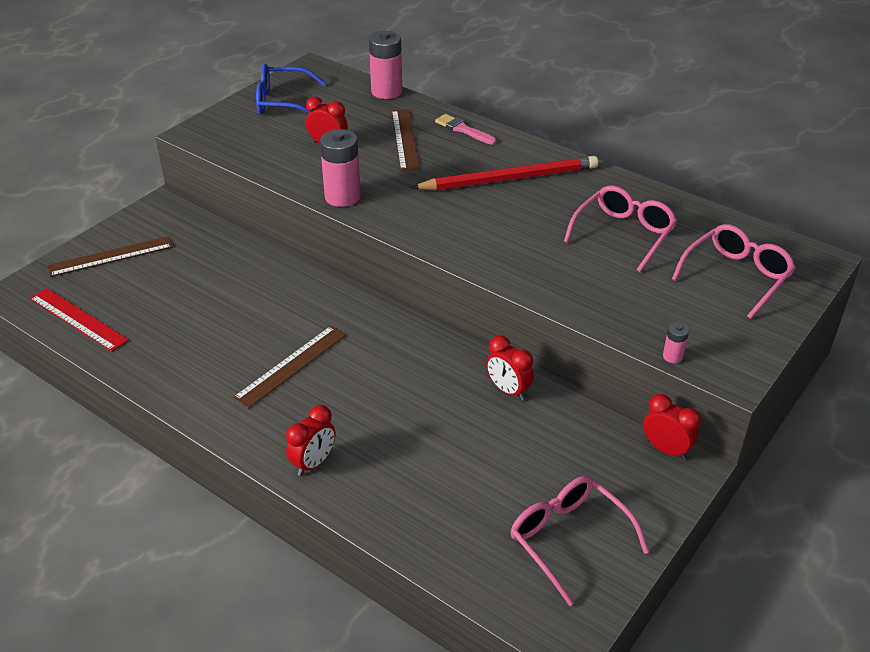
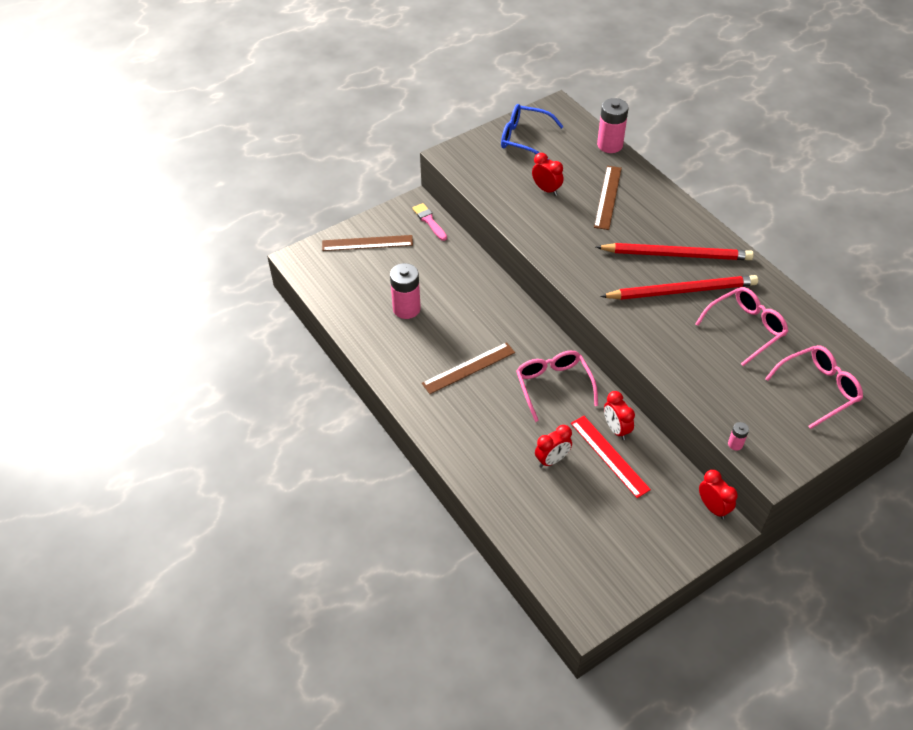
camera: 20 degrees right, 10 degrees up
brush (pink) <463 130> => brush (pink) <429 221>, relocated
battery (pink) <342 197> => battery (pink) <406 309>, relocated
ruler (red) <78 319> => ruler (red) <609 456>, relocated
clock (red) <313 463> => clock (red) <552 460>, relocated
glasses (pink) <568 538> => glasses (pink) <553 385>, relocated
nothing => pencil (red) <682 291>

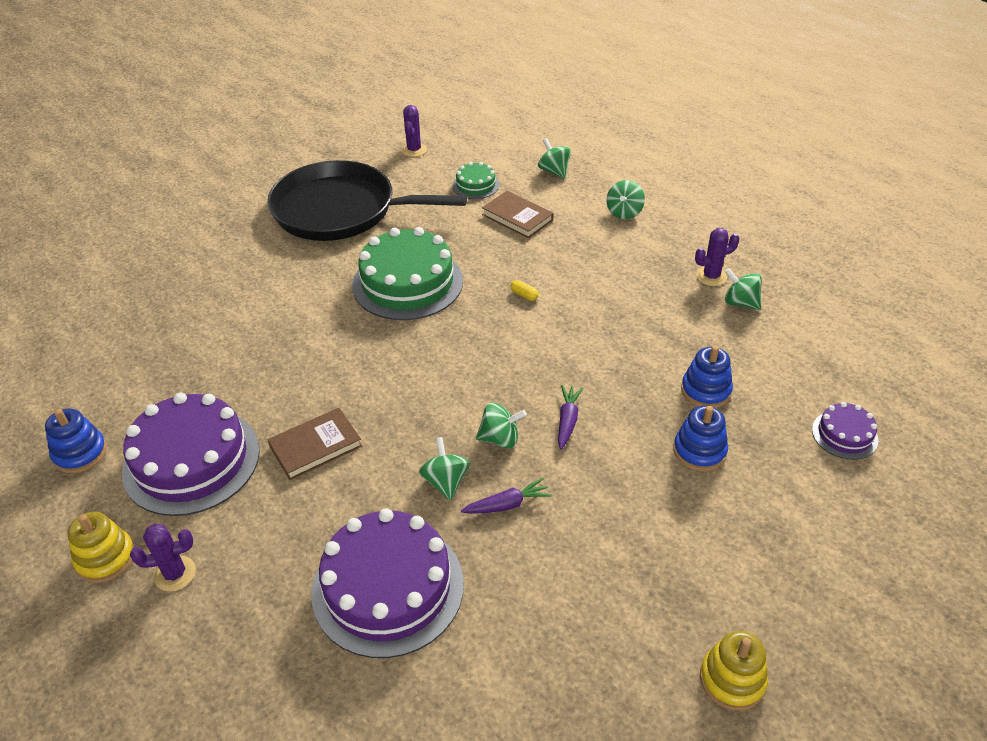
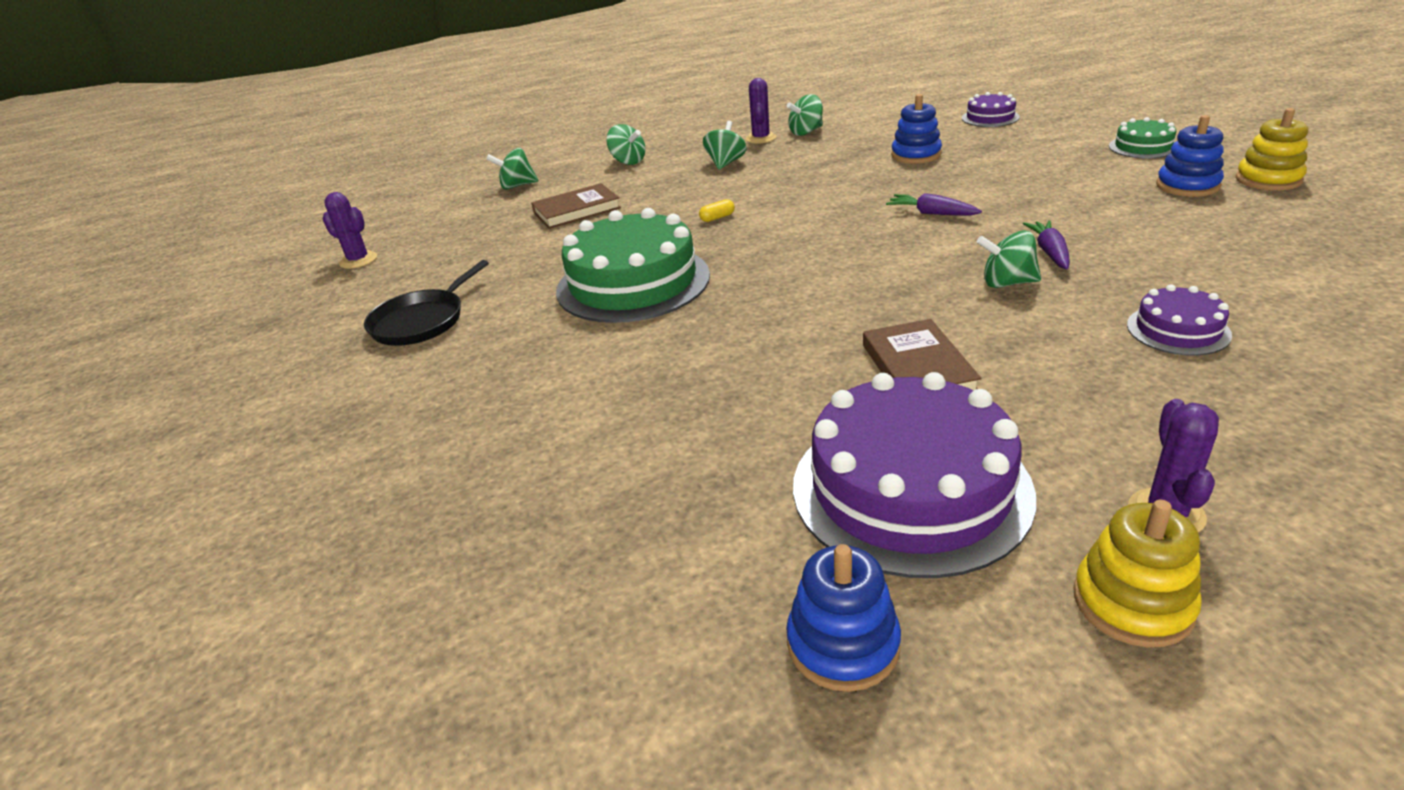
camera: 65 degrees left, 10 degrees down
pan (black) <341 210> => pan (black) <422 321>, x0.49
cake (green) <475 185> => cake (green) <1143 147>, relocated
spinning top (green) <500 439> => spinning top (green) <725 163>, relocated
stacking toy (blue) <699 451> => stacking toy (blue) <1187 186>, relocated
cake (purple) <388 587> => cake (purple) <1178 330>, x0.48

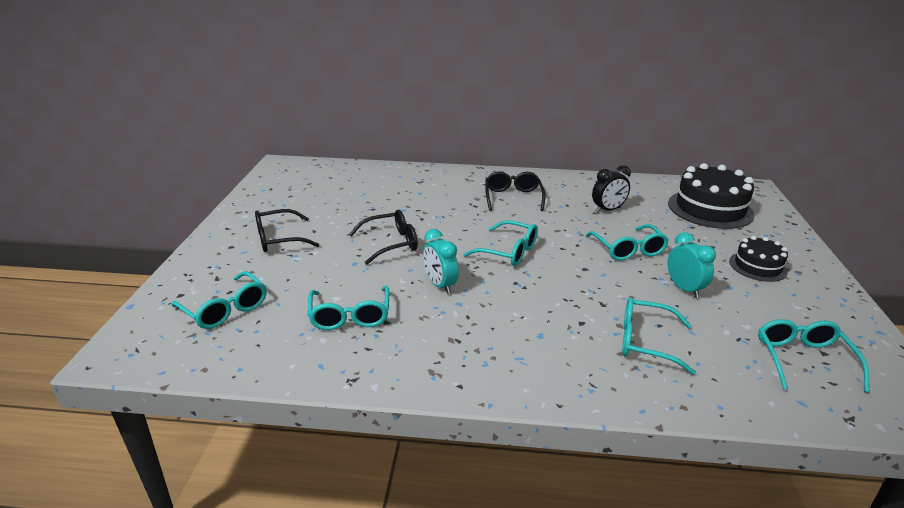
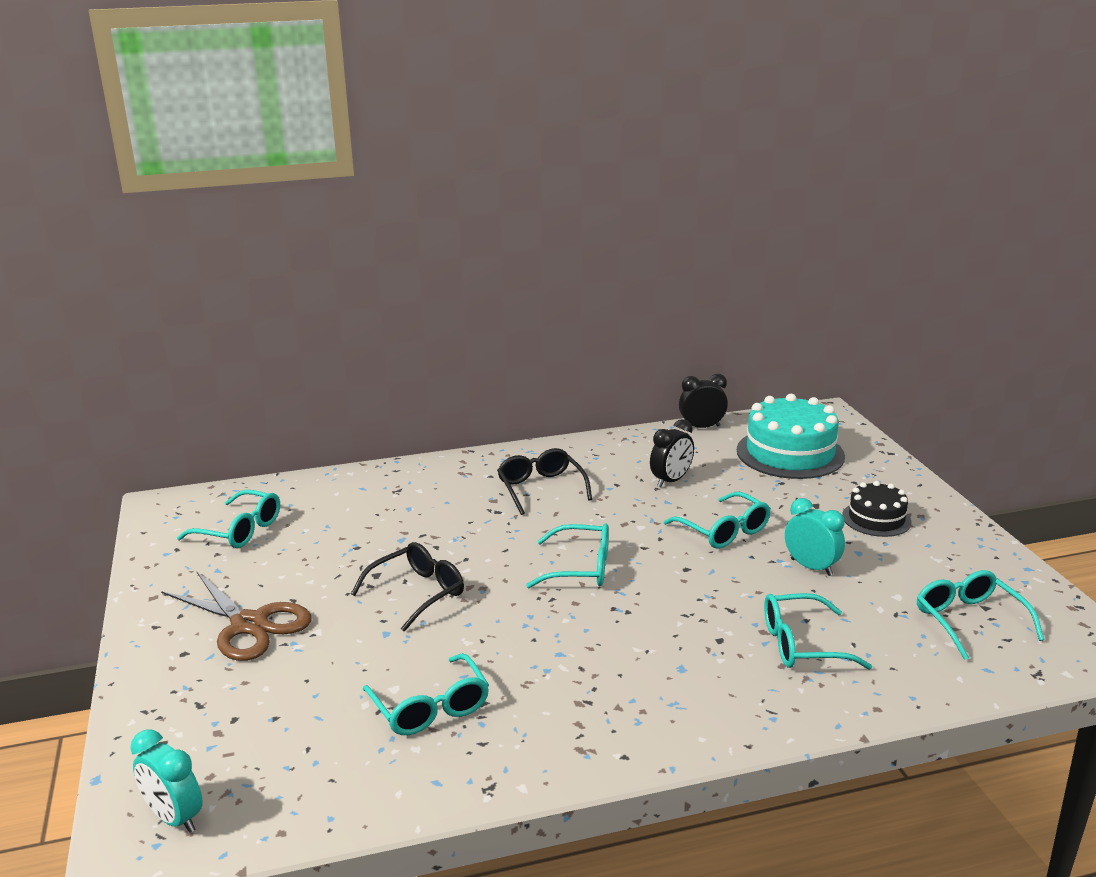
camera: 20 degrees left, 5 degrees down
cake (black) <710 209> => cake (turquoise) <790 453>
glasses (black) <278 239> => scissors (brown) <249 625>
clock (turquoise) <440 285> => clock (turquoise) <174 818>, relocated
glasses (turquoise) <225 309> => glasses (turquoise) <240 530>, relocated
nothing => clock (black) <701 427>

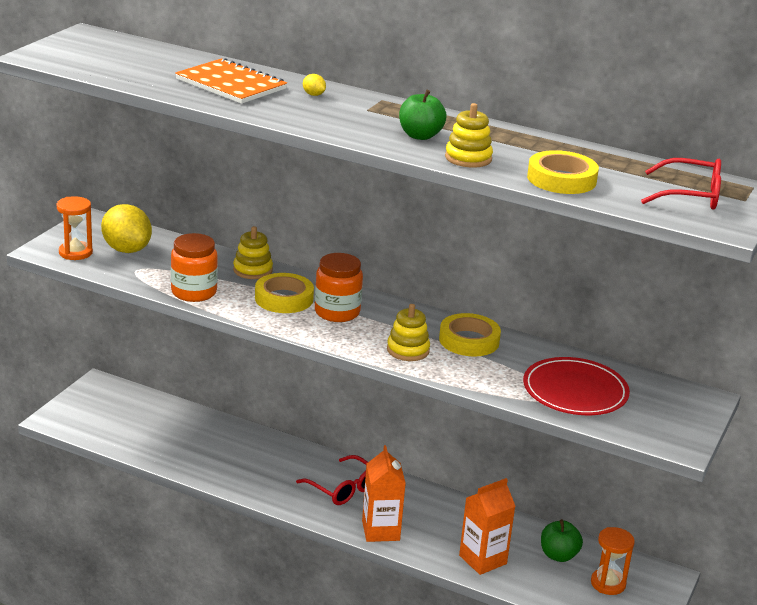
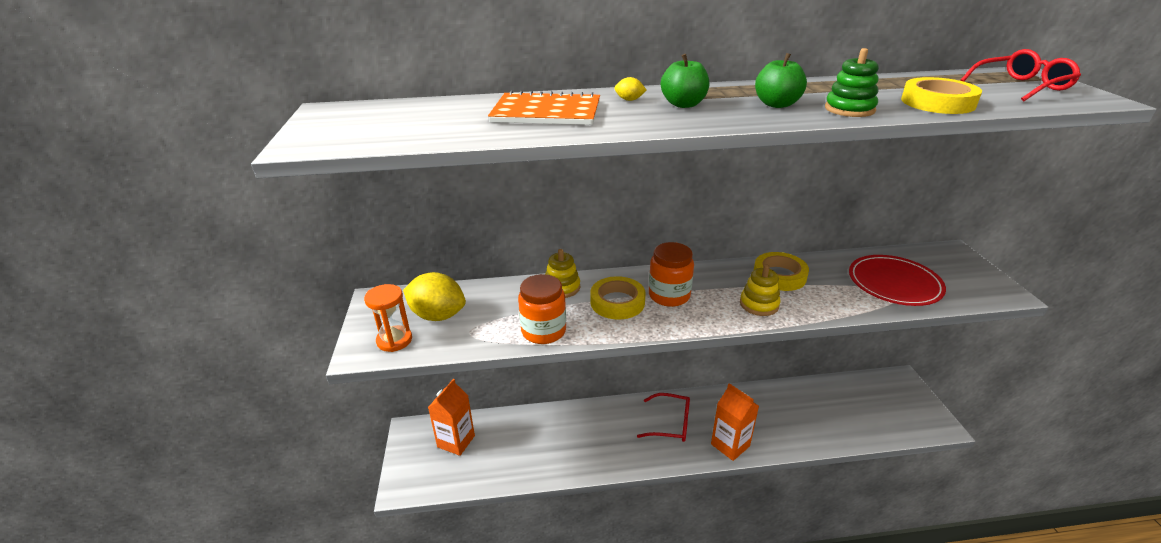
camera: 30 degrees left, 5 degrees up
stacking toy (yellow) <468 158> => stacking toy (green) <849 109>
carton (orange) <482 559> => carton (orange) <456 441>, relocated
apple (green) <558 555> => apple (green) <683 104>, relocated
hourglass (orange) <608 583> => nothing

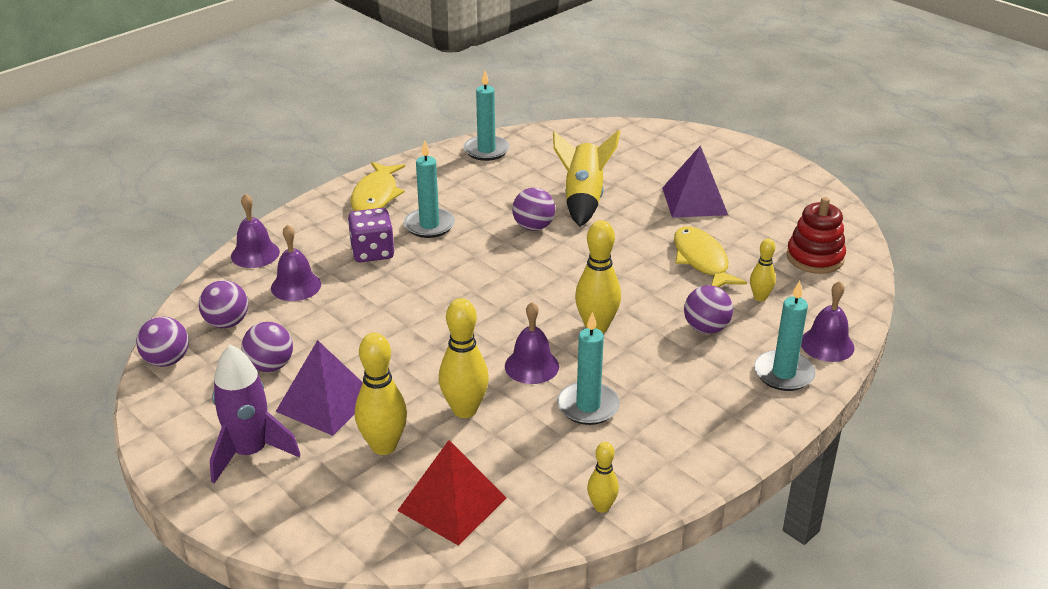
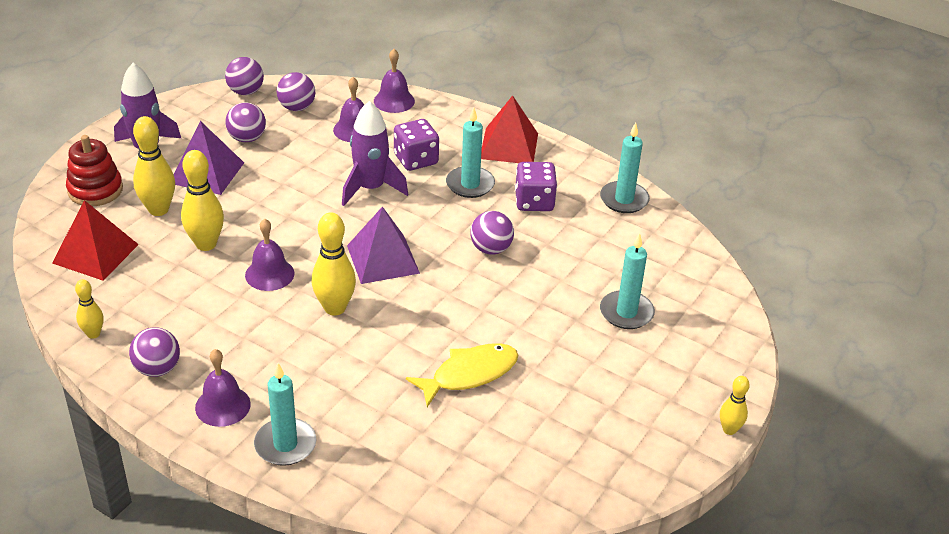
camera: 75 degrees right, 5 degrees up
rocket (yellow) <583 199> => nothing
pyramid (purple) <694 201> => pyramid (purple) <383 259>, relocated
fish (yellow) <376 195> => pyramid (red) <509 146>
stacking toy (red) <815 258> => stacking toy (red) <95 190>, relocated
bowling pin (yellow) <760 297> => bowling pin (yellow) <729 430>, relocated
bell (purple) <827 344> => bell (purple) <222 406>, relocated
ball (purple) <706 328> => ball (purple) <157 369>, relocated
candle (turquoise) <588 406> => candle (turquoise) <626 312>, relocated
nothing => rocket (purple) <371 188>
nothing => dice (purple) <534 202>

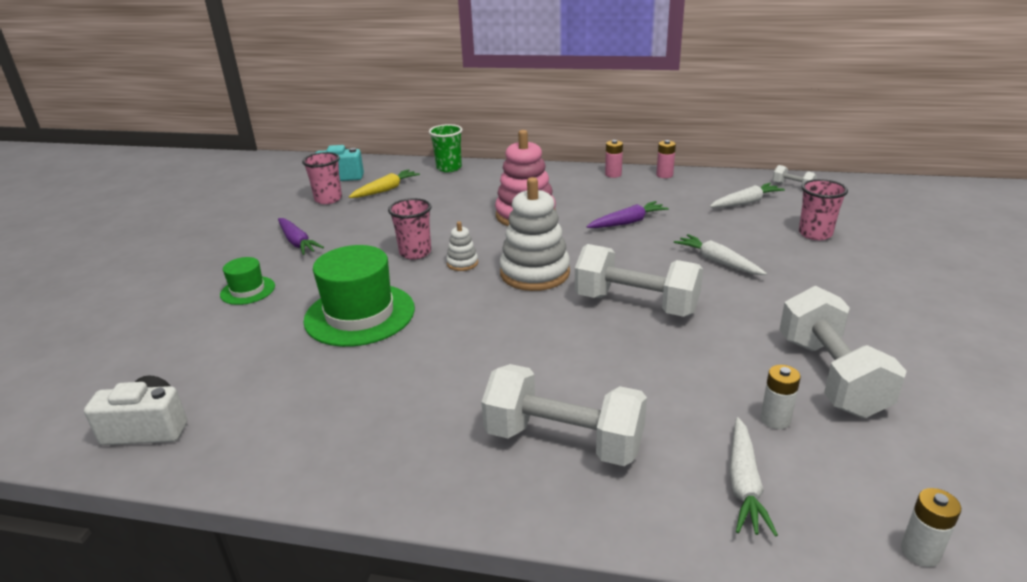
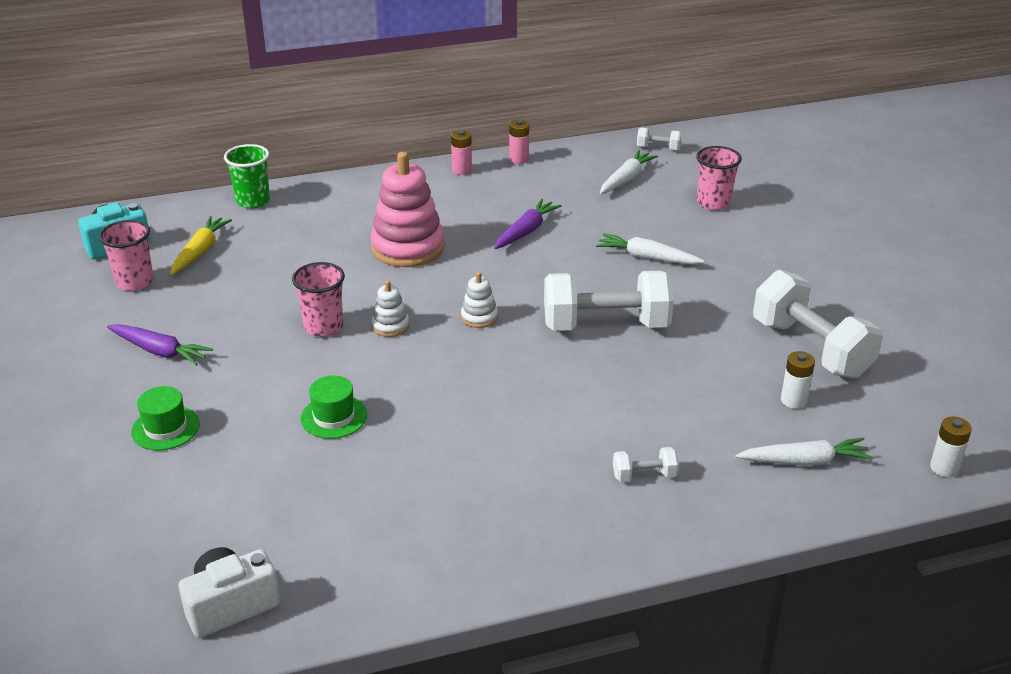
camera: 30 degrees left, 5 degrees up
stacking toy (white) <535 273> => stacking toy (white) <479 317>, x0.47
hat (green) <360 314> => hat (green) <334 417>, x0.52
dumbbell (white) <564 441> => dumbbell (white) <644 475>, x0.43
carrot (white) <744 484> => carrot (white) <804 461>, 75 degrees counterclockwise

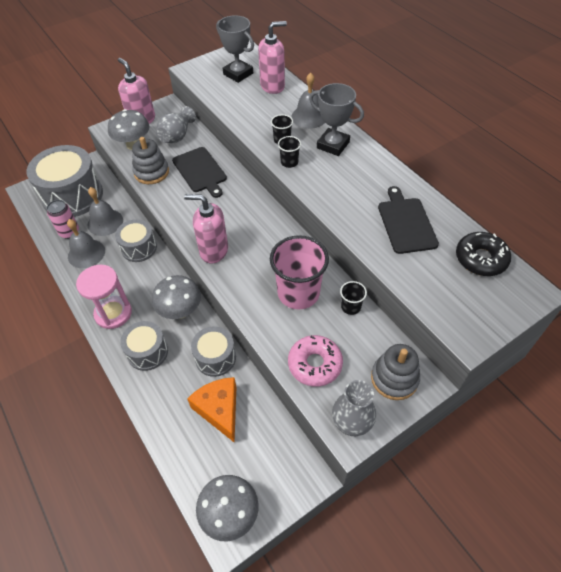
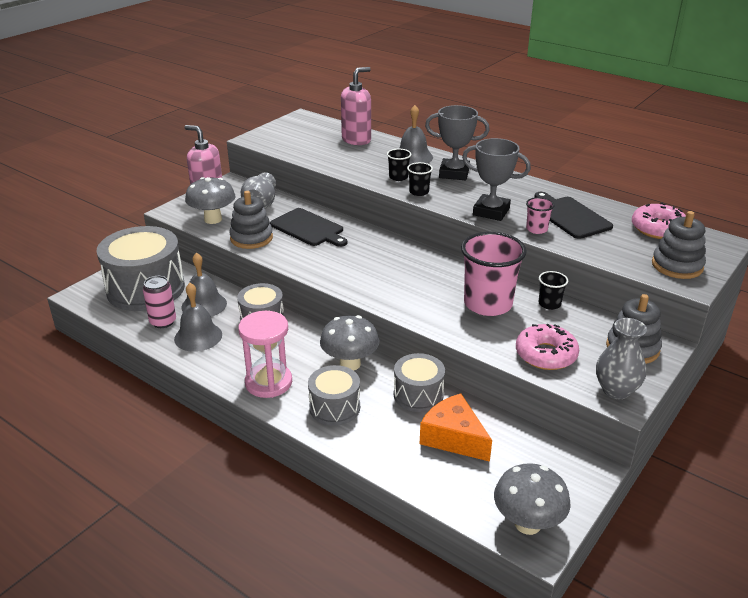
camera: 20 degrees left, 20 degrees down
trophy (grey) <238 74> => trophy (grey) <491 211>, relocated
soap dispenser (pink) <213 251> => nothing
donut (black) <480 259> => donut (pink) <658 229>
nothing => cup (pink) <536 229>
nothing => stacking toy (grey) <677 266>

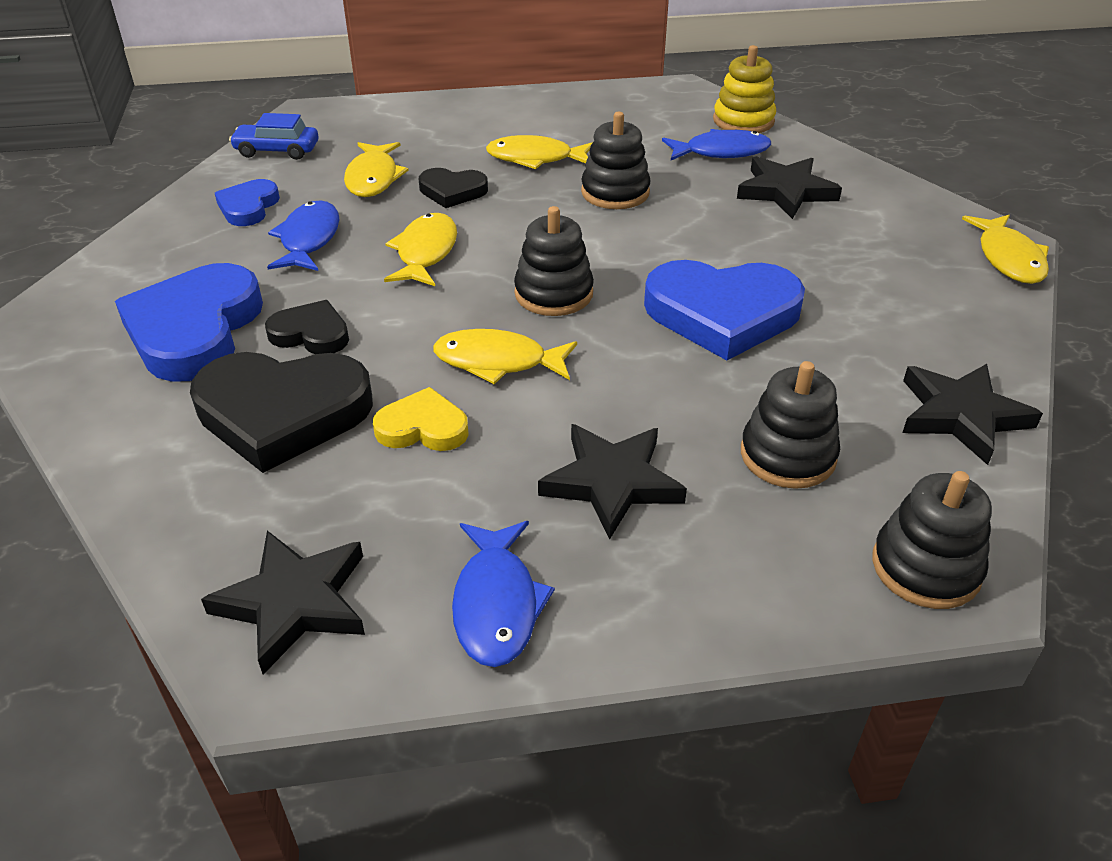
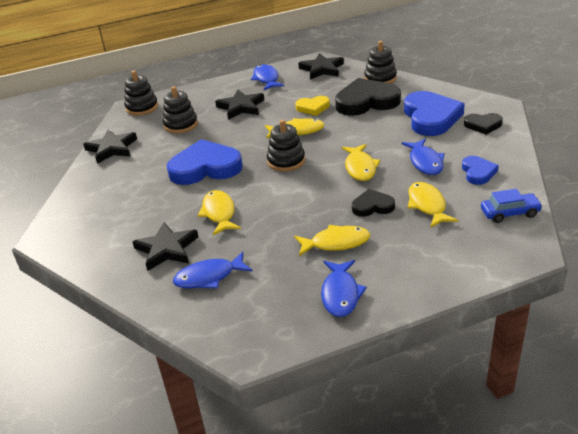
camera: 170 degrees right, 5 degrees down
stacking toy (yellow) <743 121> => nothing
stacking toy (black) <615 192> => stacking toy (black) <380 78>, relocated
fish (yellow) <1008 258> => fish (yellow) <219 213>, relocated
heart (black) <311 334> => heart (black) <483 125>, relocated
nothing => fish (blue) <340 294>

